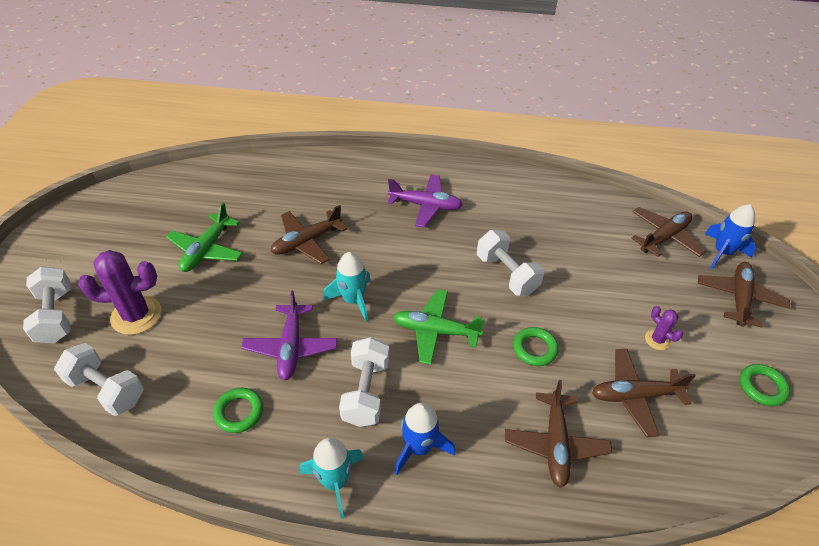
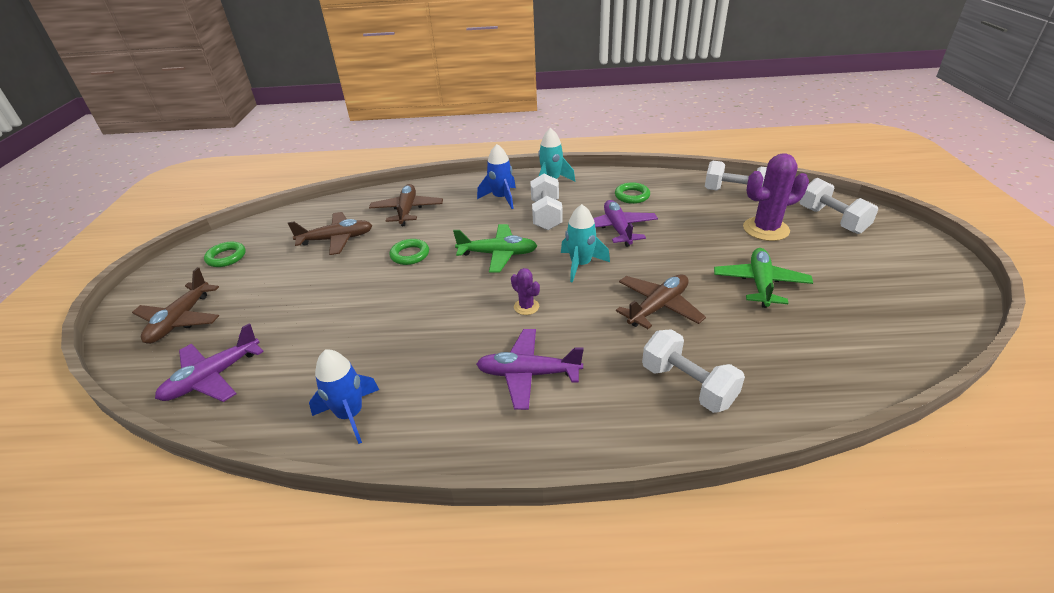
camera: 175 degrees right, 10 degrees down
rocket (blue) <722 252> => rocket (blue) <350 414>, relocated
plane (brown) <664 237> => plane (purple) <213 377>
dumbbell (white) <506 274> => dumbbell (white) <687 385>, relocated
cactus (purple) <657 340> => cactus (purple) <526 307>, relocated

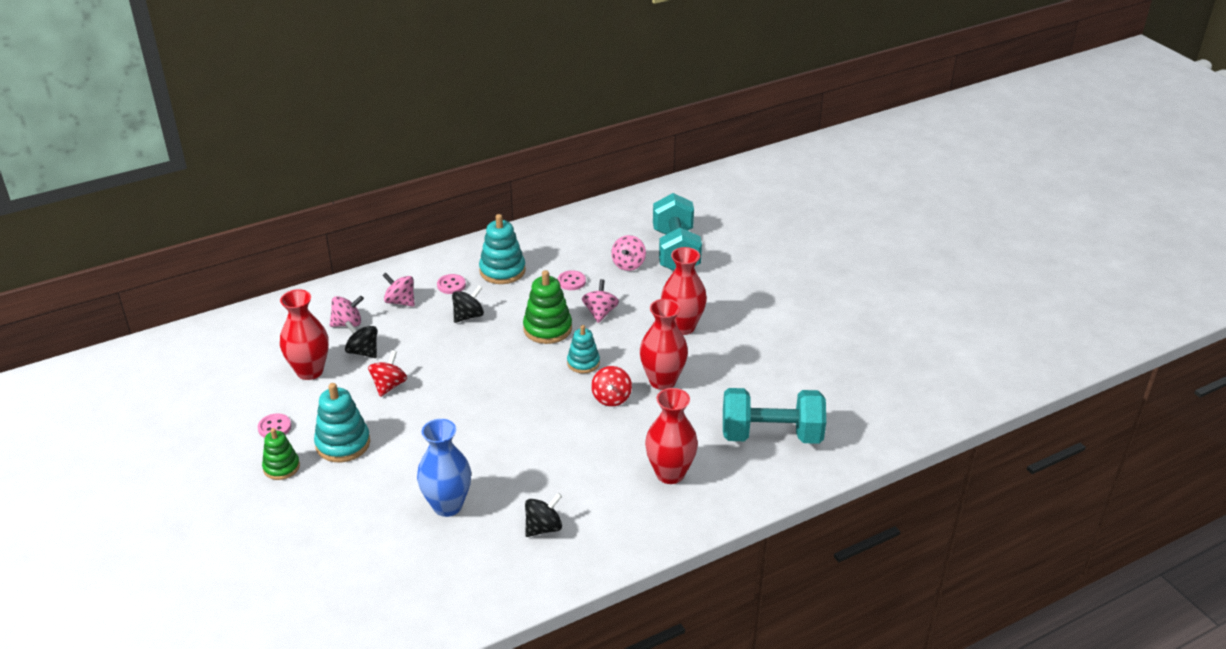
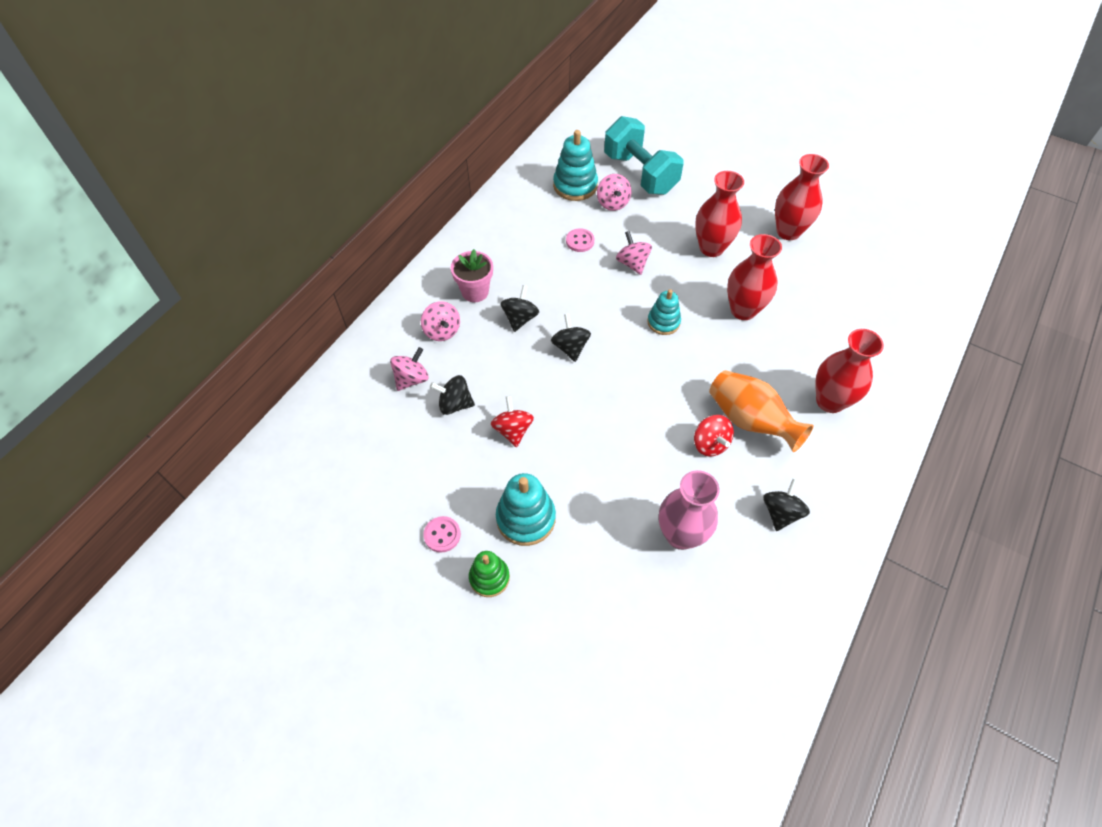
camera: 30 degrees left, 20 degrees up
stacking toy (turquoise) <502 271> => stacking toy (turquoise) <575 185>, relocated
stacking toy (green) <547 329> => nothing
spinning top (pink) <400 301> => spinning top (pink) <442 331>, 120 degrees counterclockwise
button (pink) <451 285> => flower pot (pink) <475 291>
vase (red) <310 371> => vase (red) <788 231>, relocated
spinning top (red) <611 398> => spinning top (red) <710 444>, relocated
dumbbell (turquoise) <771 435> => nothing
vase (blue) <447 505> => vase (pink) <680 535>
nothing => spinning top (black) <570 347>
nothing => vase (orange) <750 420>

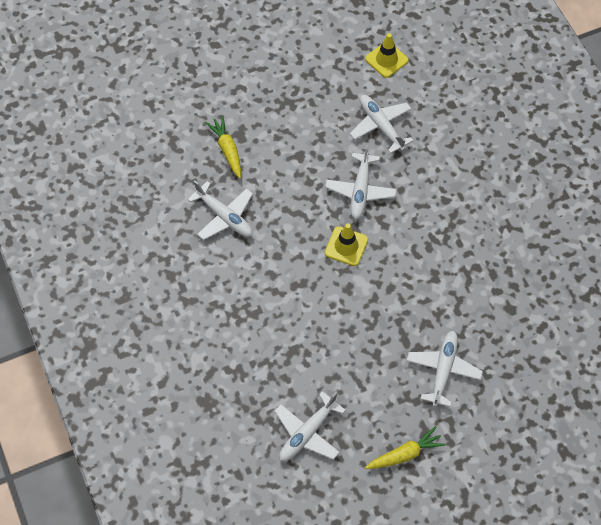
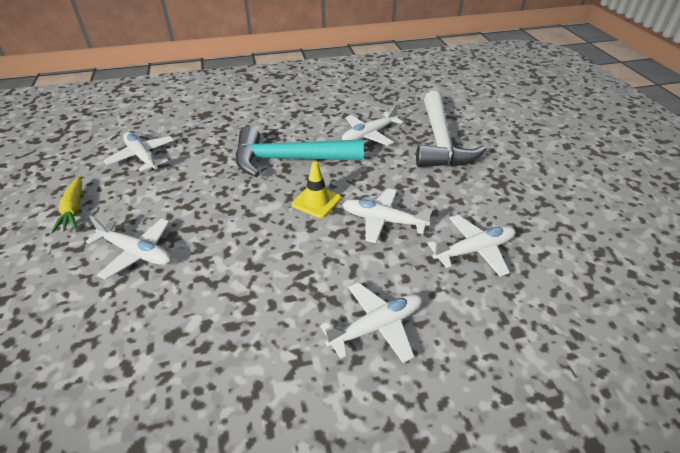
camera: 100 degrees right, 20 degrees down
traffic cone (yellow) <386 60> => nothing
carrot (yellow) <227 150> => hammer (white) <440 142>
nothing => hammer (turquoise) <289 160>
nothing => plane (white) <376 326>

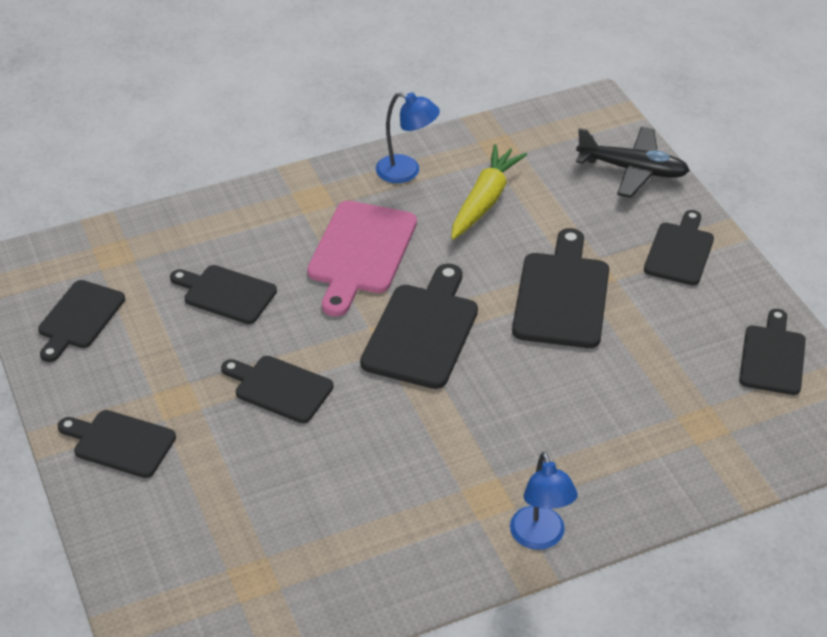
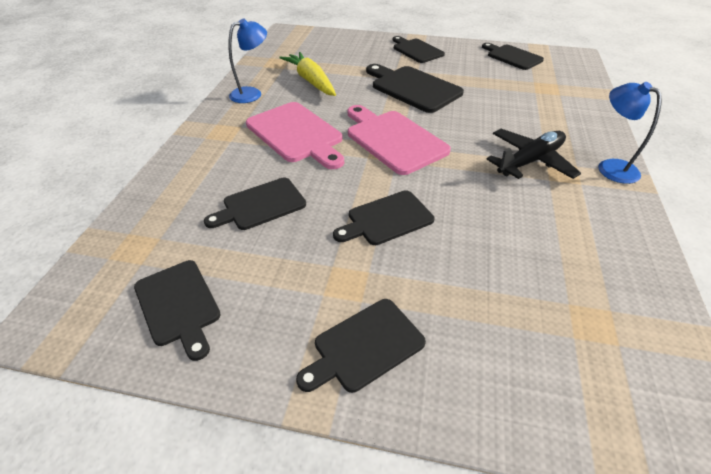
camera: 55 degrees left, 0 degrees up
plane (black) <633 170> => plane (black) <530 161>, relocated
cutting board (black) <423 331> => cutting board (pink) <393 139>
lamp (blue) <540 538> => lamp (blue) <610 167>, 150 degrees counterclockwise

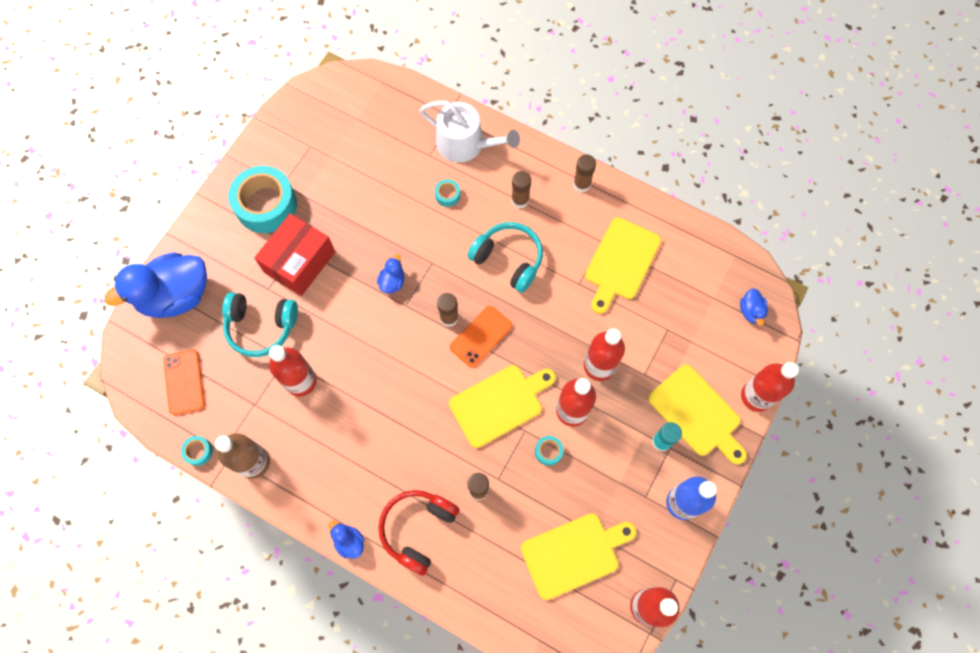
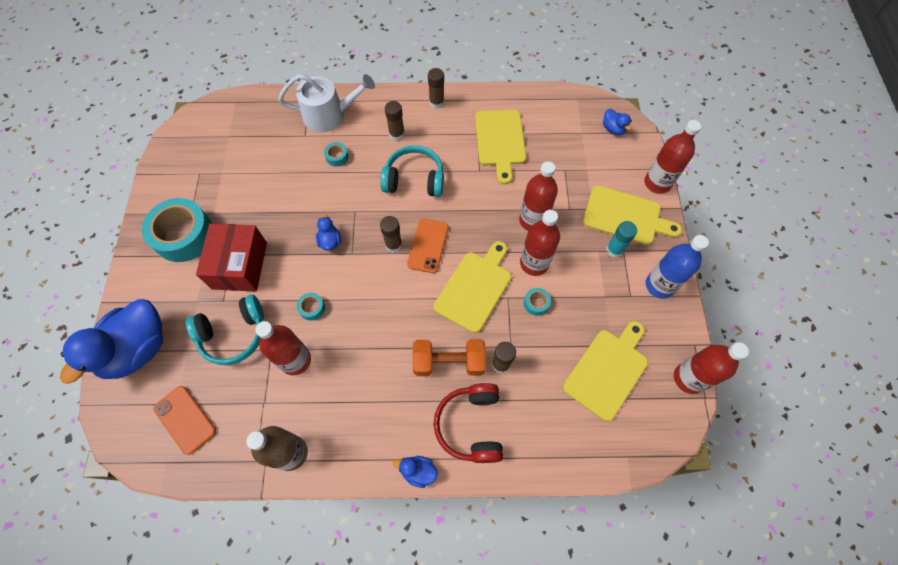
camera: 30 degrees left, 5 degrees down
tape (turquoise) <198 451> => tape (turquoise) <312 308>, relocated
nothing => dumbbell (orange) <449 362>

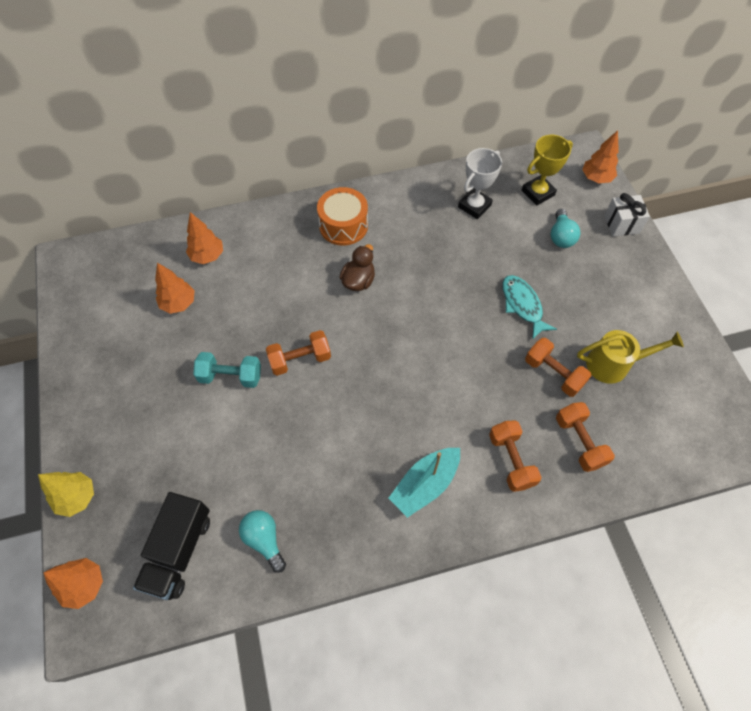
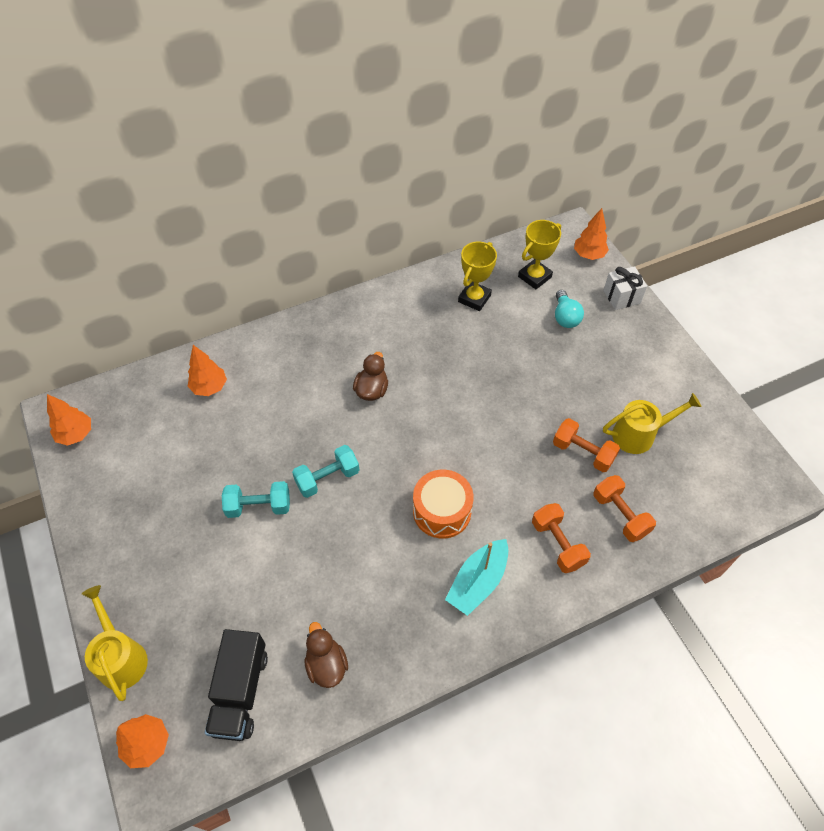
camera: 10 degrees left, 5 degrees down
trophy (white) <474 206> => trophy (yellow) <474 298>
drum (orange) <343 225> => drum (orange) <442 511>, relocated
tree (orange) <179 303> => tree (orange) <76 434>, relocated
fish (turquoise) <522 305> => nothing
dumbbell (orange) <300 359> => dumbbell (turquoise) <327 478>
tree (yellow) <77 497> => watering can (yellow) <121 656>
light bulb (turquoise) <264 540> => duck (brown) <326 664>

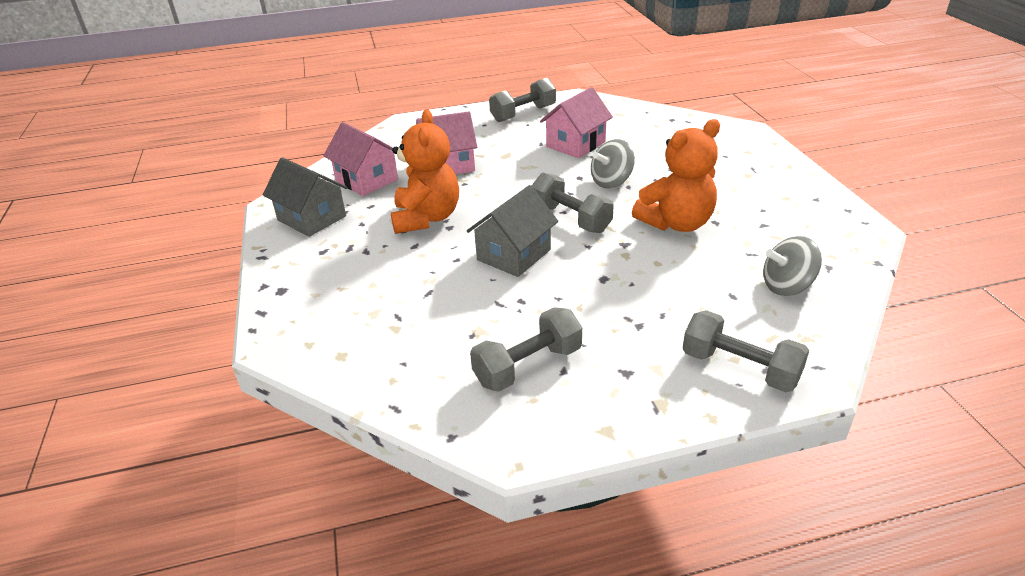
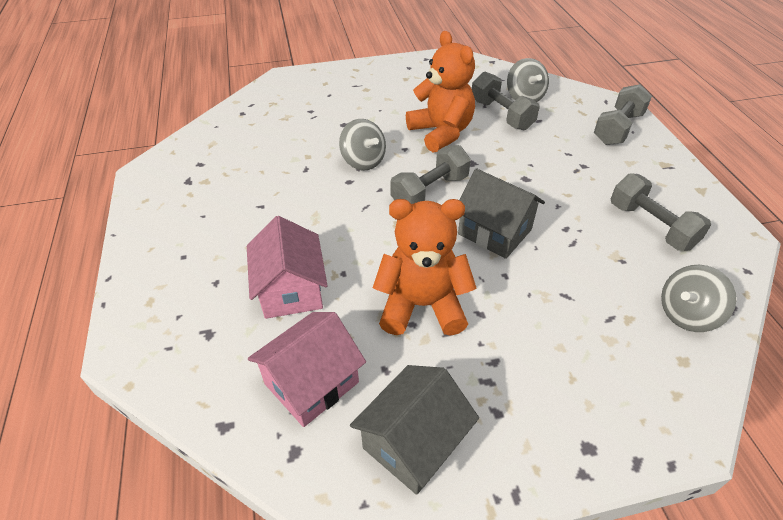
camera: 90 degrees left, 10 degrees up
dumbbell (grey) <523 114> => dumbbell (grey) <501 115>, relocated
house (pink) <576 144> => nothing
nothing => spinning top (grey) <686 314>

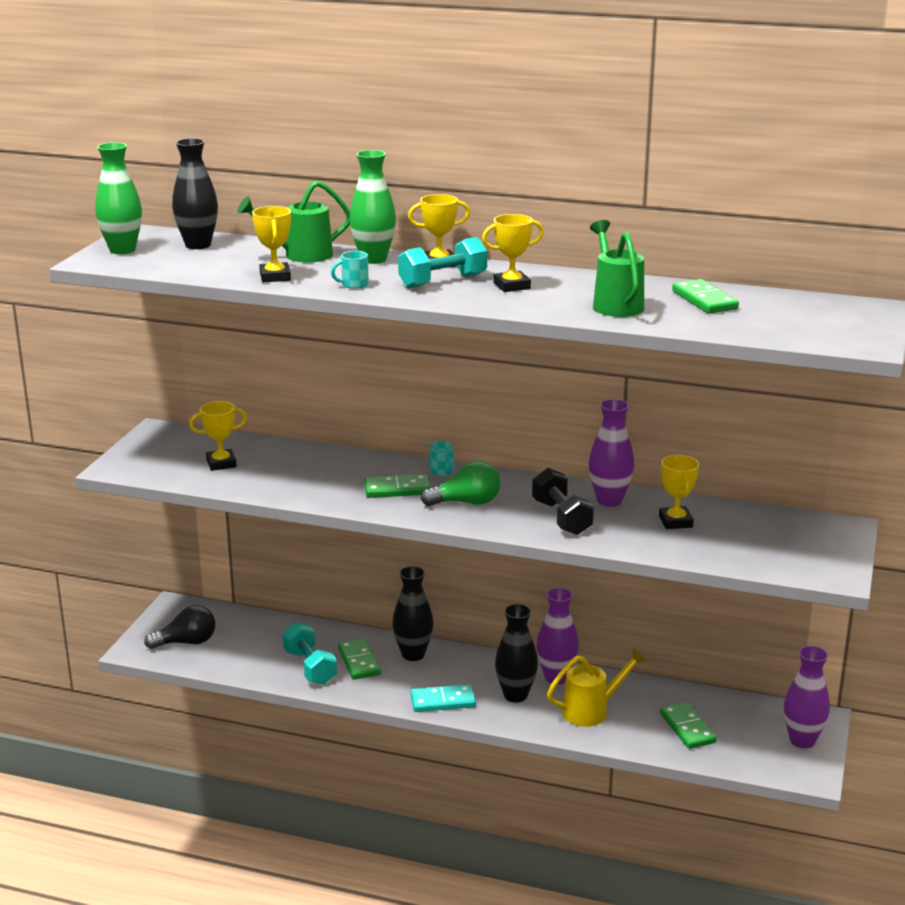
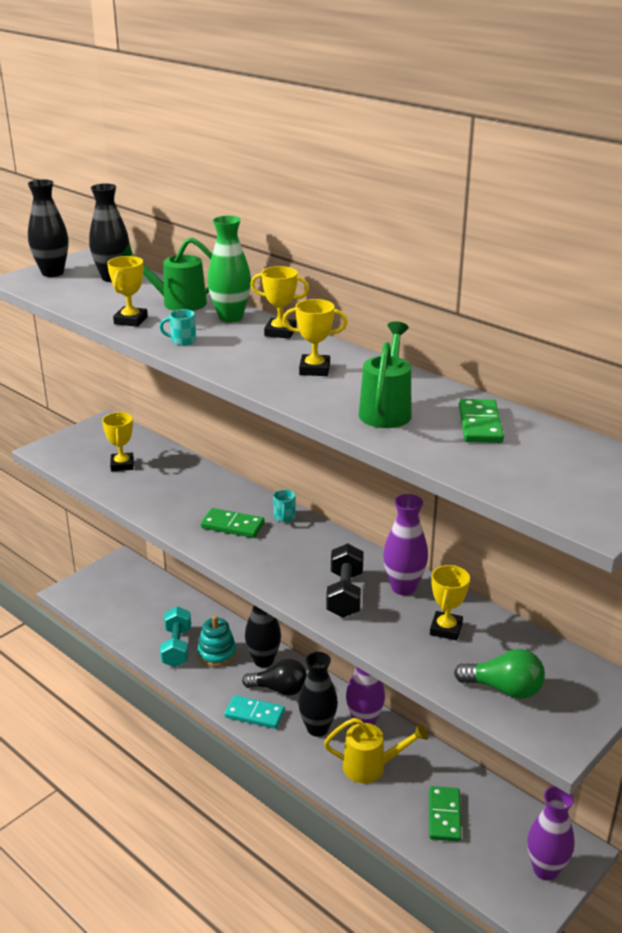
camera: 25 degrees right, 5 degrees up
vase (green) <122 250> => vase (black) <52 273>
dumbbell (turquoise) <443 281> => nothing
trophy (yellow) <221 463> => trophy (yellow) <122 465>, 75 degrees clockwise
light bulb (green) <466 502> => light bulb (green) <504 689>, relocated
light bulb (black) <186 642> => light bulb (black) <279 689>, relocated
domino (green) <359 661> => stacking toy (turquoise) <217 654>

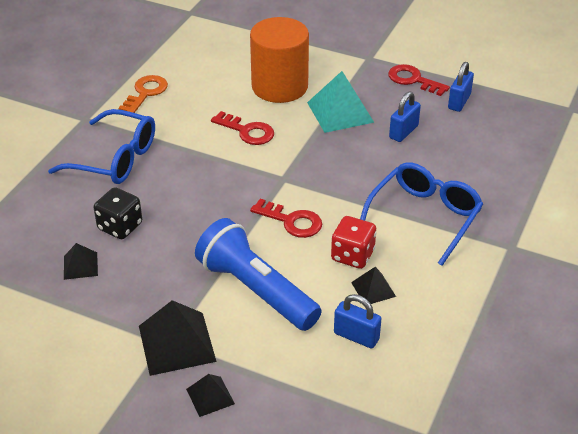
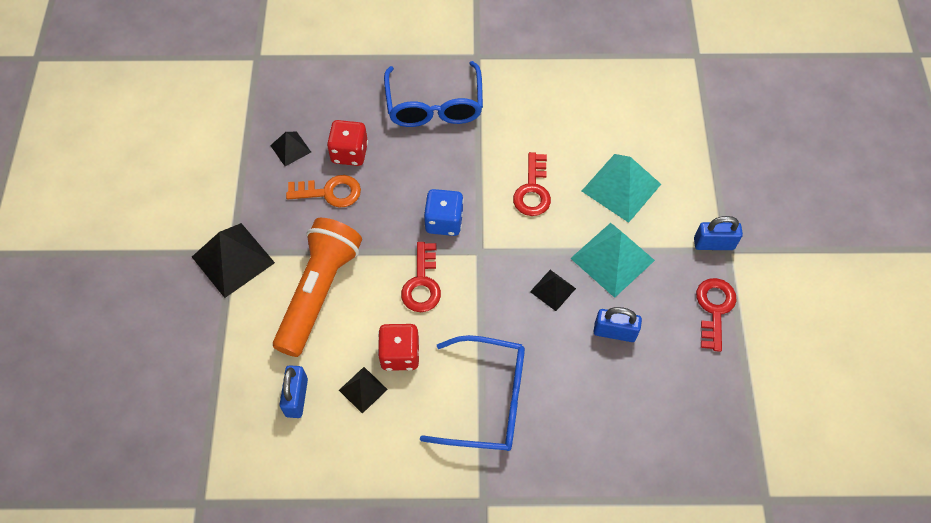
camera: 65 degrees right, 20 degrees up
cylinder (orange) <279 86> => pyramid (turquoise) <621 187>
padlock (blue) <459 102> => padlock (blue) <713 244>, relocated
key (orange) <145 93> => key (orange) <330 192>, relocated
dice (black) <120 226> => dice (red) <349 153>
flashlight (blue) <256 290> => flashlight (orange) <319 292>
pyramid (black) <210 396> => pyramid (black) <552 290>, relocated
nothing => dice (blue) <444 221>

